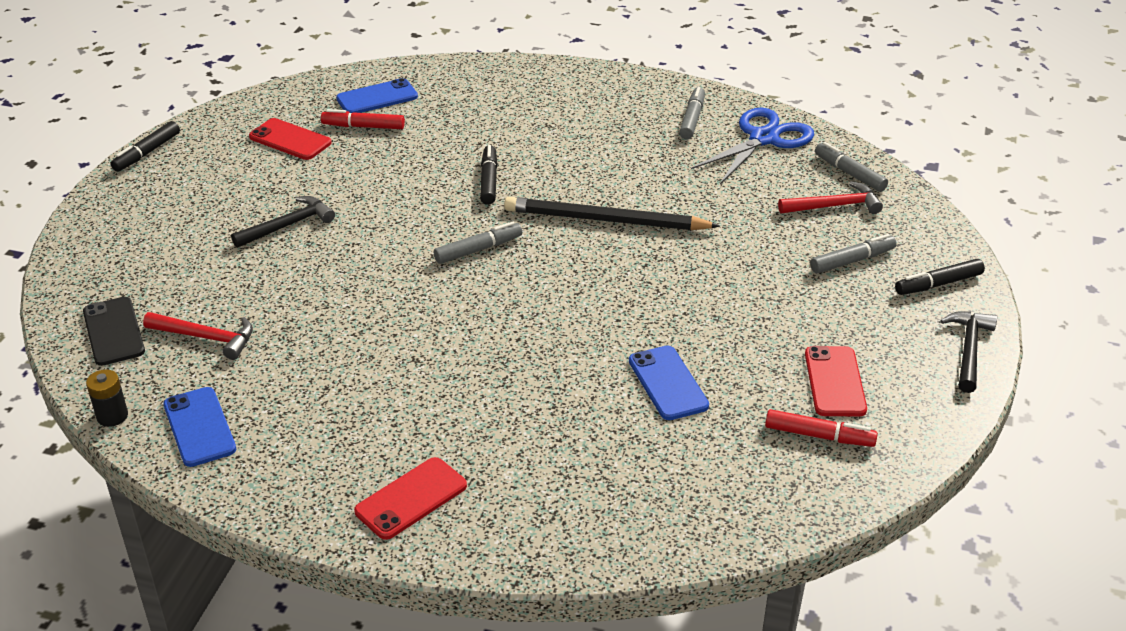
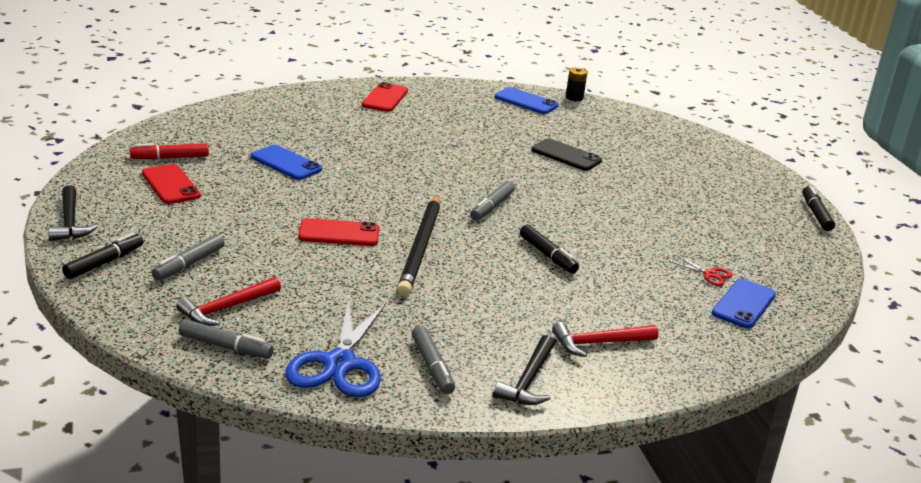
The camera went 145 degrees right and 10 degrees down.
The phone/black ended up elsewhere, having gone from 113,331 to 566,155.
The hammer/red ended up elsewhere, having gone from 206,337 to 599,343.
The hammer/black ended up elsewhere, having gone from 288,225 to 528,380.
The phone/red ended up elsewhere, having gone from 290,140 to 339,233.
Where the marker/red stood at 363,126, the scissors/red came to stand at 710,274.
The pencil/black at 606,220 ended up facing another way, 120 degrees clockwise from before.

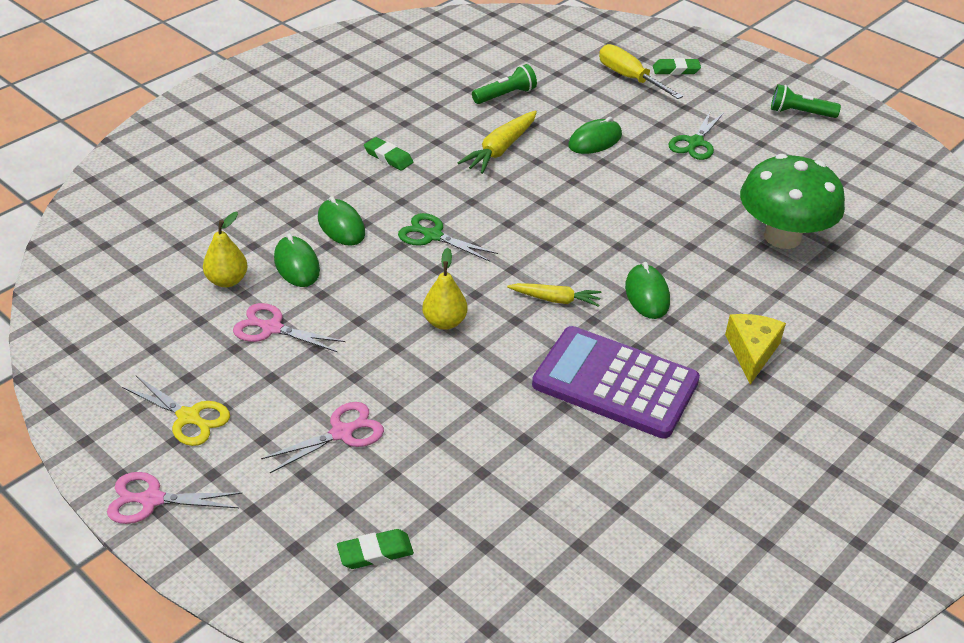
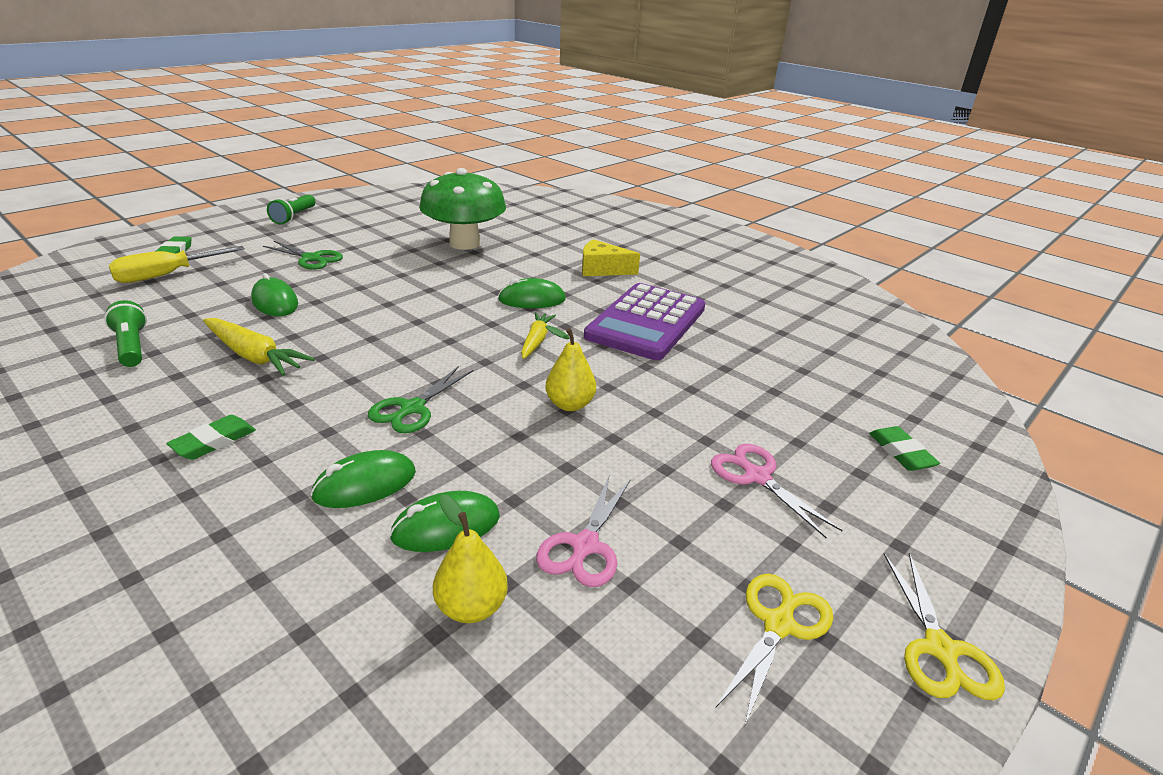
The camera went 90 degrees left and 10 degrees down.
What was the scissors/pink at 152,500 turned into the scissors/yellow at 940,649.

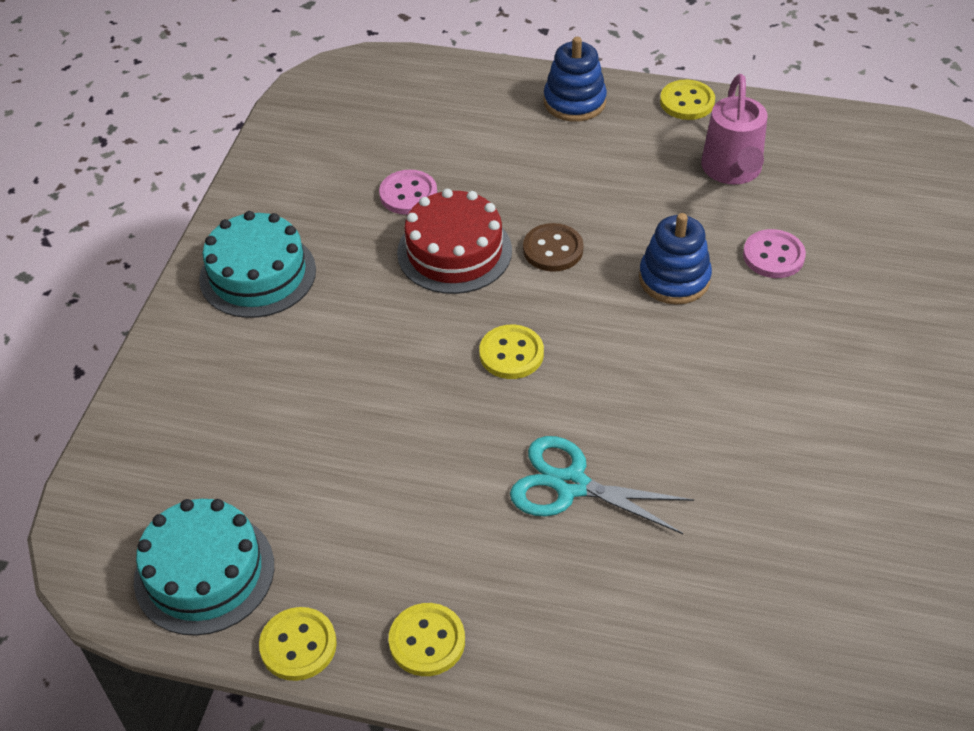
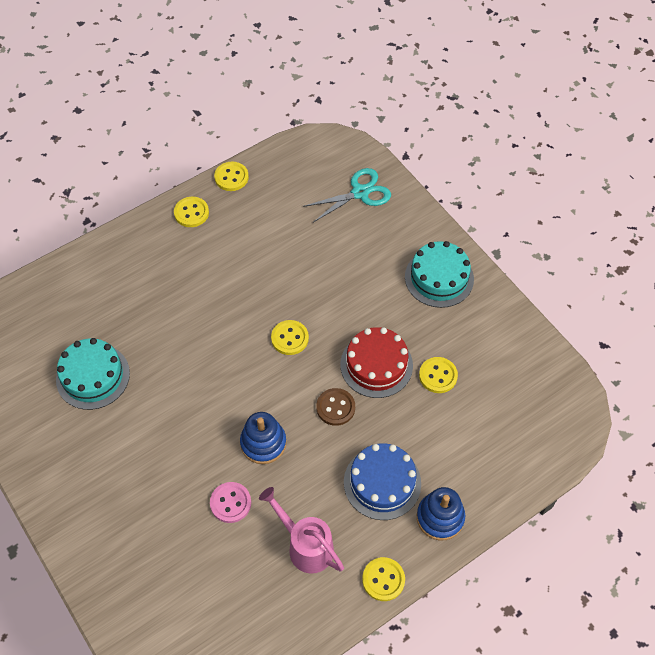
The camera went 130 degrees right and 10 degrees up.
The cake/turquoise ended up elsewhere, having gone from 204,572 to 93,376.
What was the button/pink at 408,194 turned into the button/yellow at 438,376.
The scissors/turquoise ended up elsewhere, having gone from 571,485 to 360,193.
The second view gained the cake/blue at 382,482.

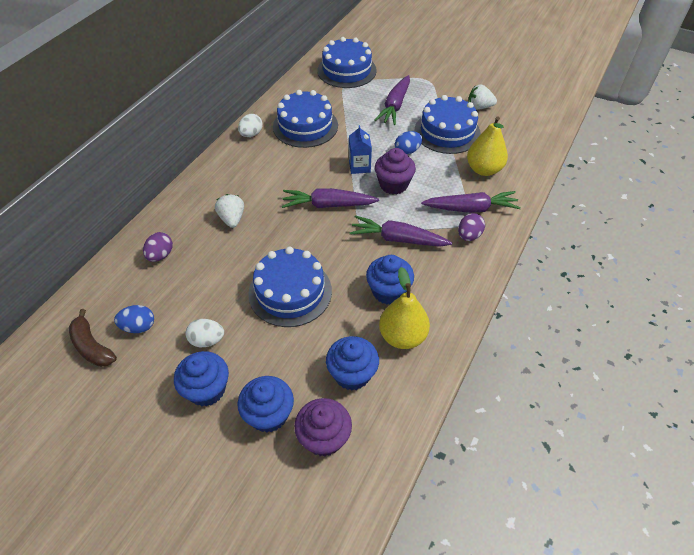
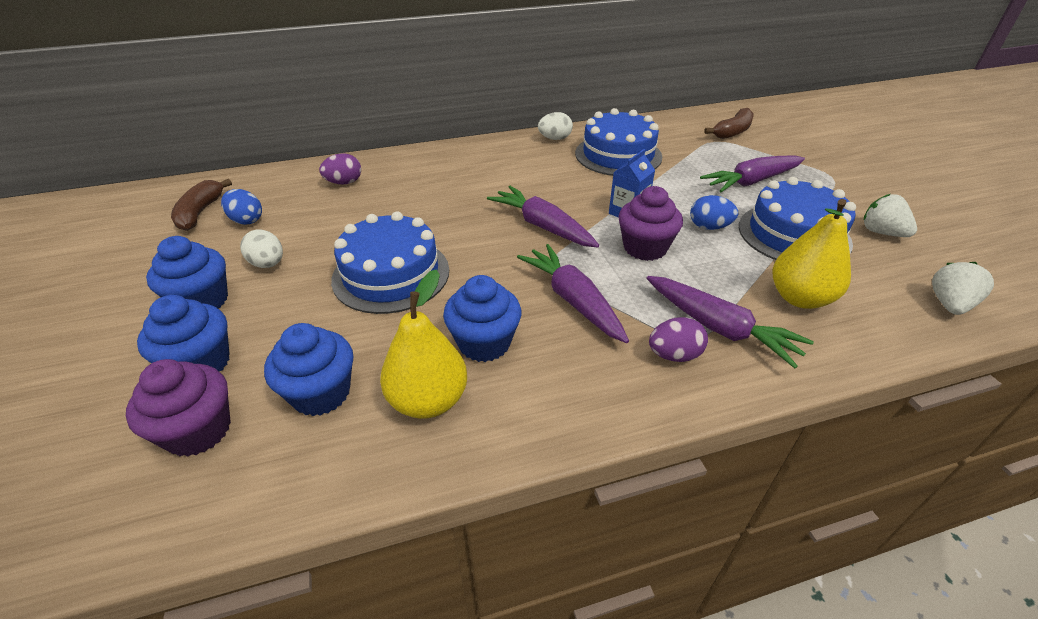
The camera went 45 degrees right and 10 degrees down.
The strawberry/white ended up elsewhere, having gone from 232,219 to 949,304.
Where the cake/blue stood at 346,70, the banana/brown came to stand at 732,132.

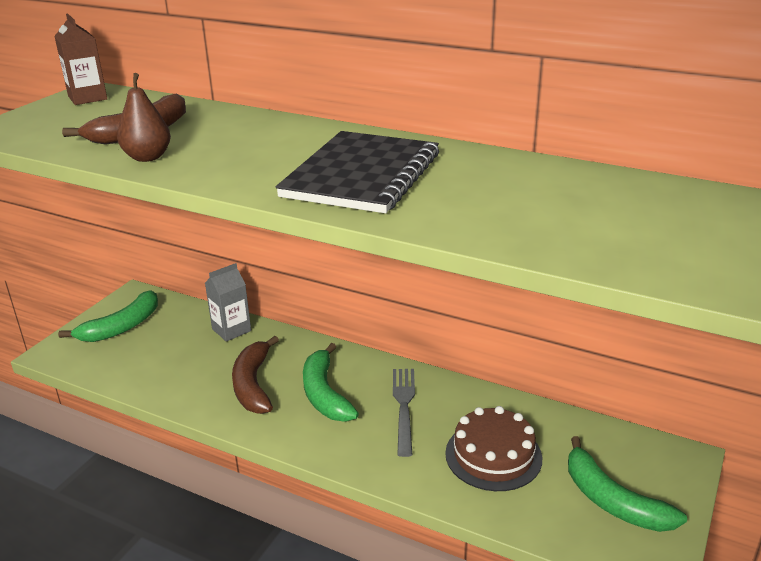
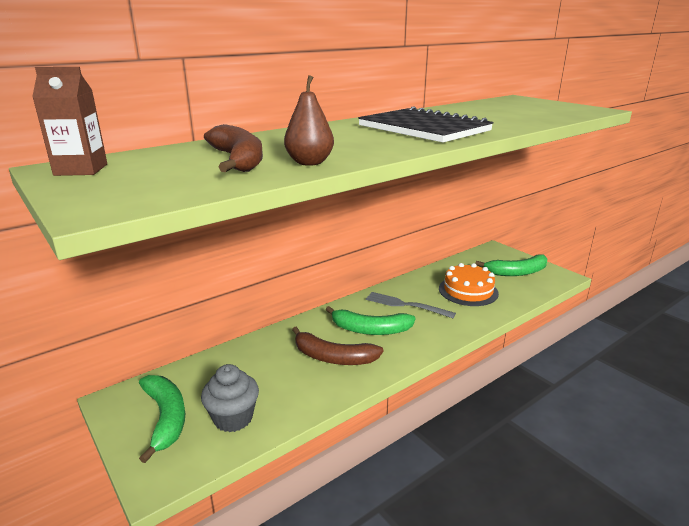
The camera went 65 degrees left and 5 degrees down.
The second view lost the carton/grey at 231,330.
What was the cake/brown at 493,455 turned into the cake/orange at 468,291.
The second view gained the cupcake/grey at 233,418.

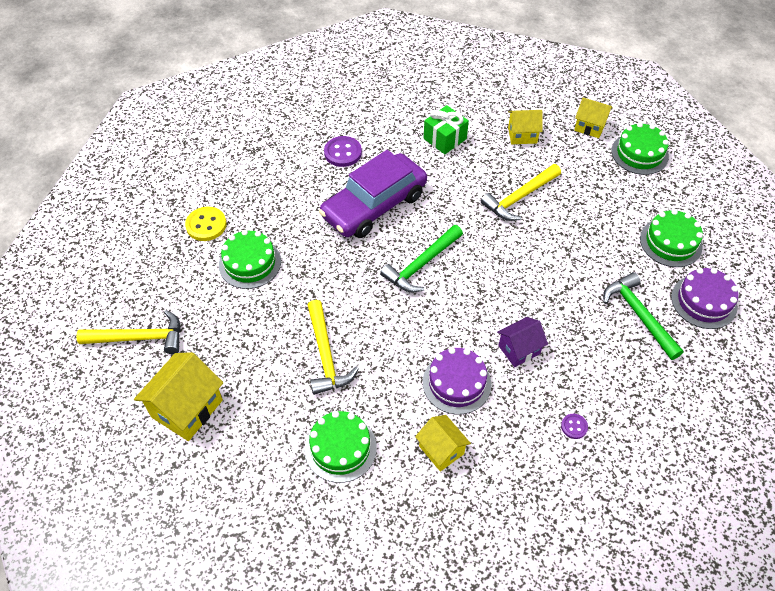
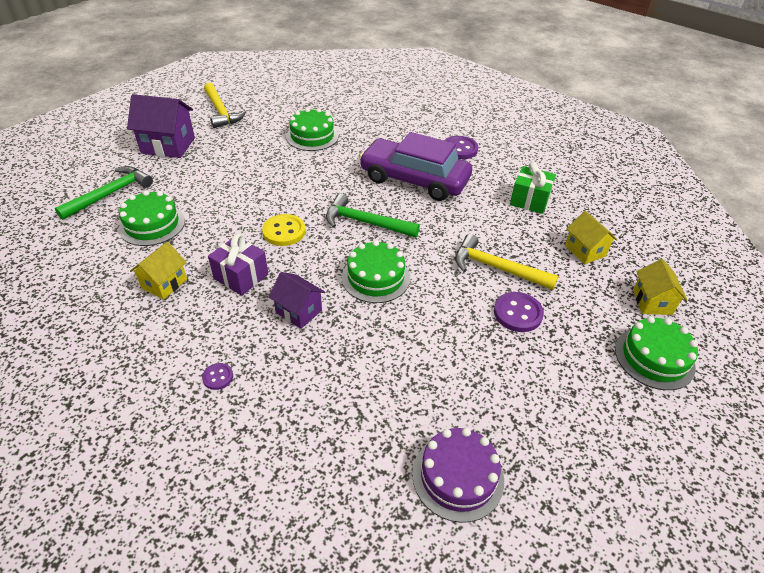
The camera went 65 degrees right and 10 degrees down.
What was the house/yellow at 187,408 turned into the house/purple at 168,145.
The button/yellow ended up elsewhere, having gone from 206,225 to 284,231.
The second view lost the hammer/yellow at 325,355.
Where the cake/purple stood at 456,383, the gift/purple came to stand at 241,276.
The hammer/green ended up elsewhere, having gone from 639,315 to 110,194.
The cake/green ended up elsewhere, having gone from 670,242 to 375,277.
The second view gained the button/purple at 518,313.

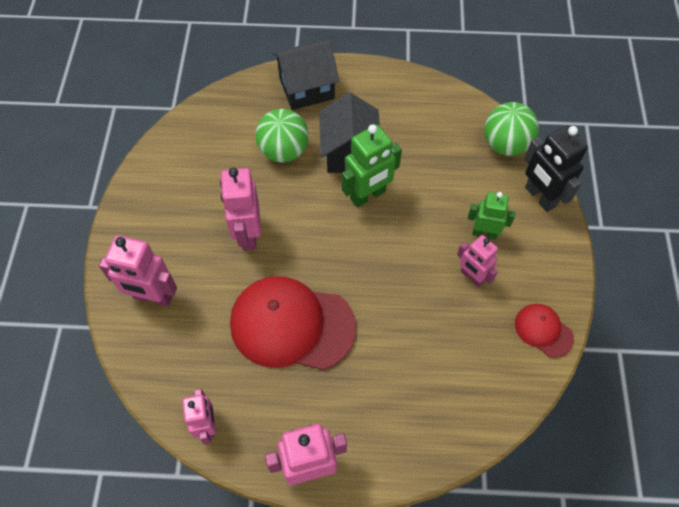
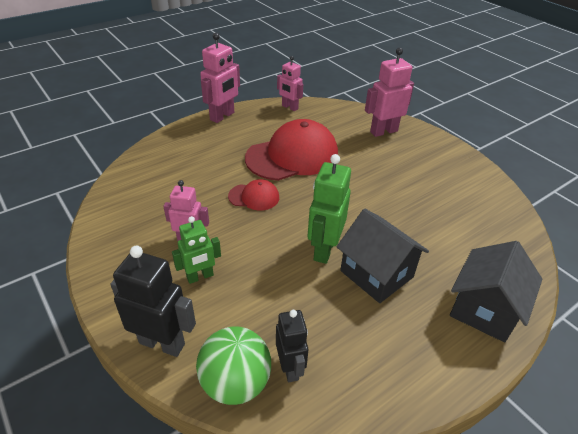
The camera went 140 degrees right and 20 degrees down.
The second view lost the robot/pink at 248,234.
The second view lost the ball/green at 284,151.
The cap/red ended up elsewhere, having gone from 543,330 to 254,197.
The second view gained the robot/black at 290,368.

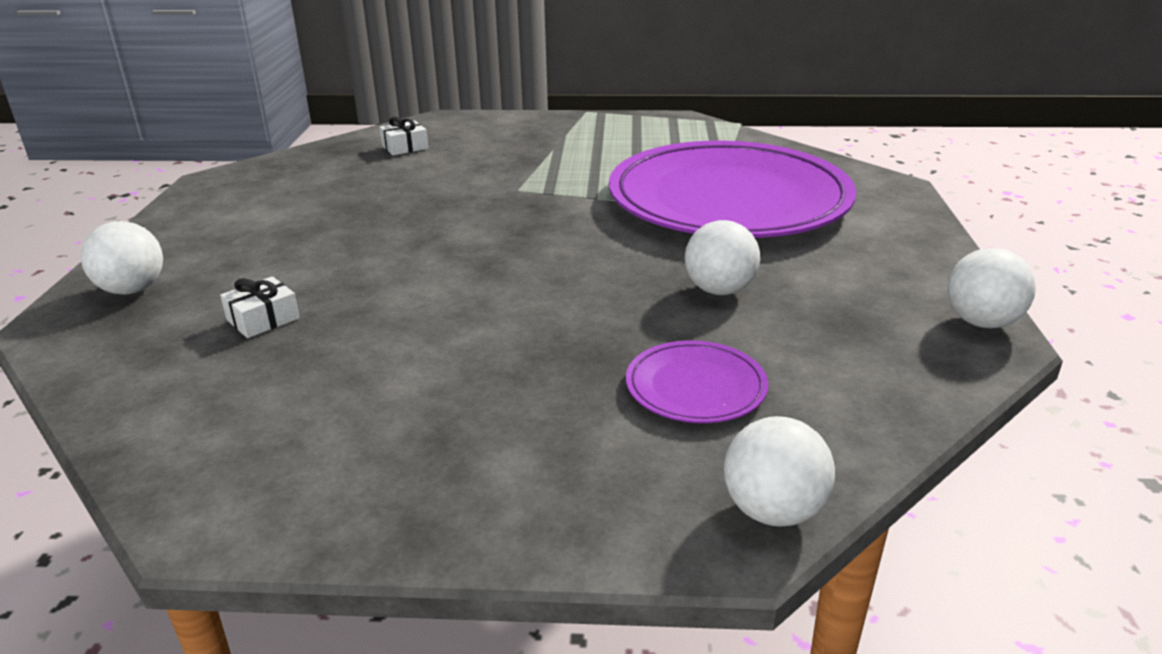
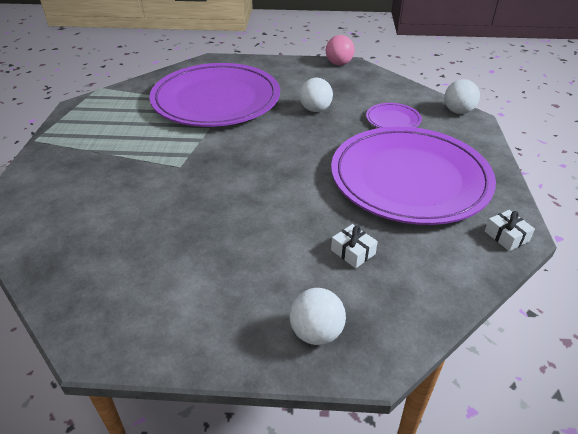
The camera went 90 degrees left and 10 degrees up.
The gift/white ended up elsewhere, having gone from 405,147 to 506,236.
What was the ball/white at 981,322 turned into the ball/pink at 339,64.
The second view gained the plate/purple at 409,179.

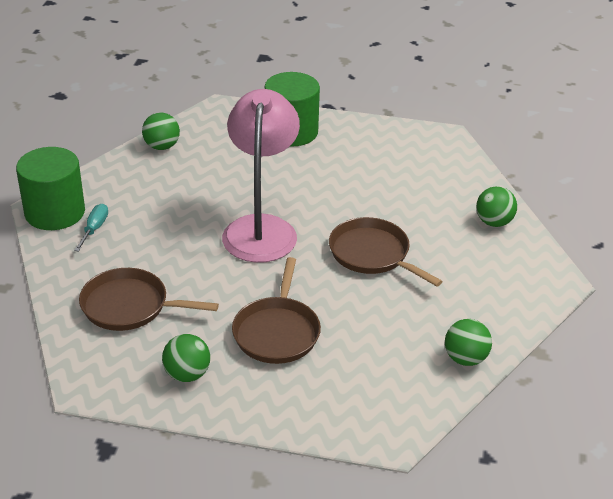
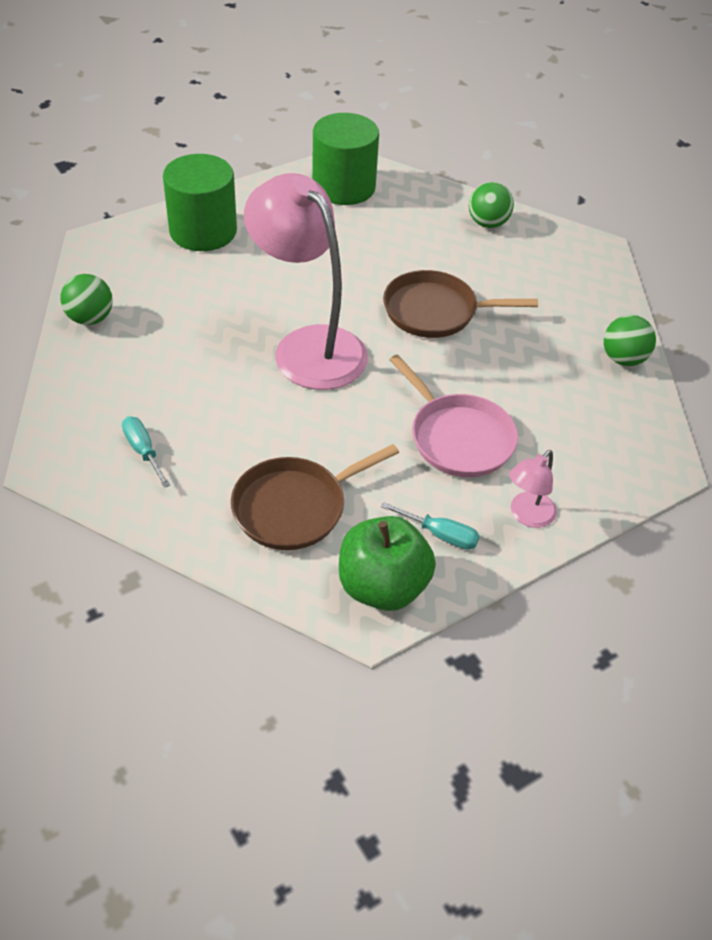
The camera went 45 degrees left and 10 degrees up.
The cylinder/green ended up elsewhere, having gone from 55,212 to 343,187.
Where the ball/green stood at 187,374, the screwdriver/turquoise came to stand at 440,535.
What was the pan/brown at 277,332 turned into the pan/pink at 458,438.
The second view gained the apple/green at 382,586.
The second view gained the lamp/pink at 527,516.

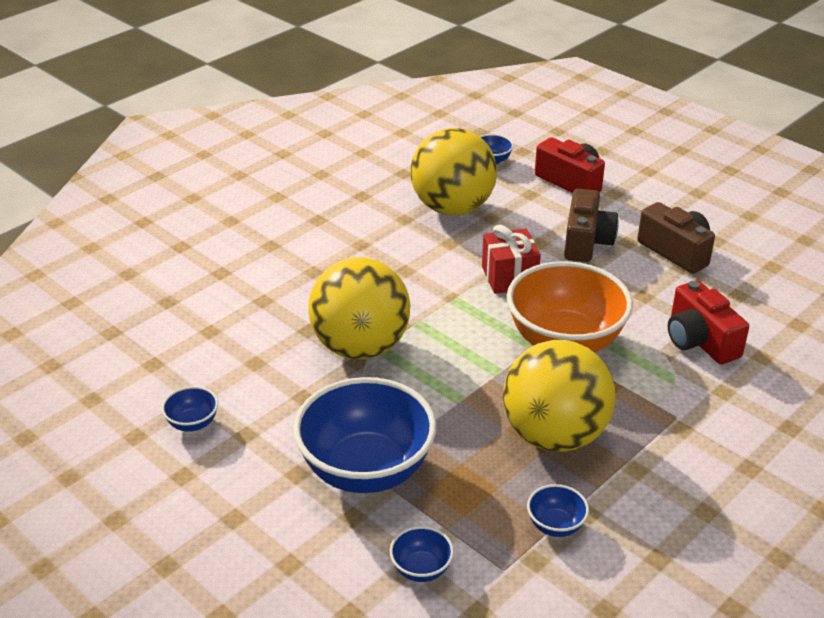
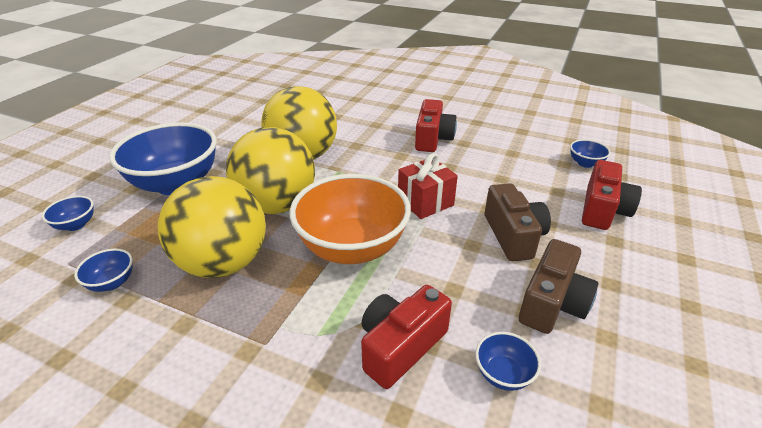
The camera went 70 degrees right and 0 degrees up.
The bowl/blue ended up elsewhere, having gone from 192,423 to 503,374.
The ball/yellow ended up elsewhere, having gone from 452,208 to 277,205.
The camera/brown at 586,242 ended up facing another way, 90 degrees counterclockwise from before.
The second view gained the camera/red at 432,139.

